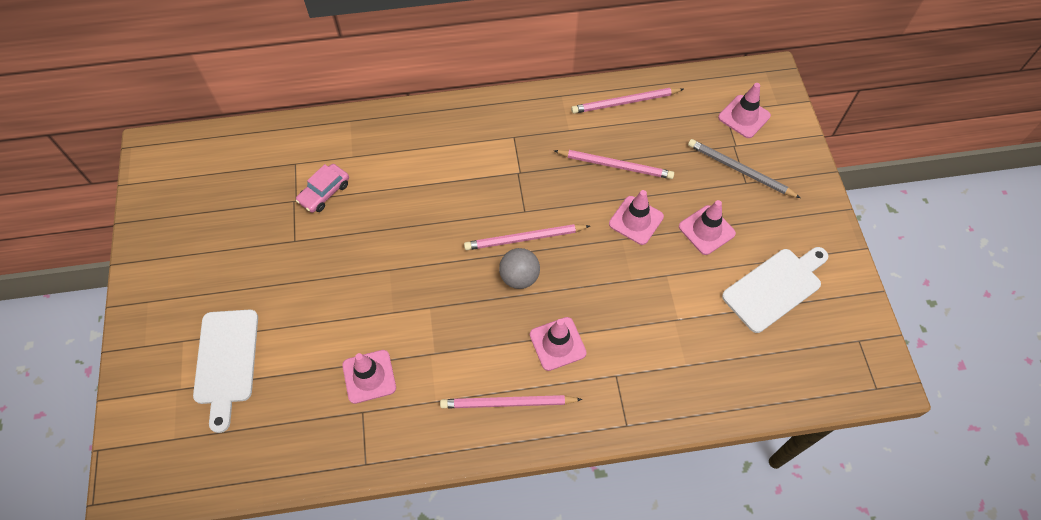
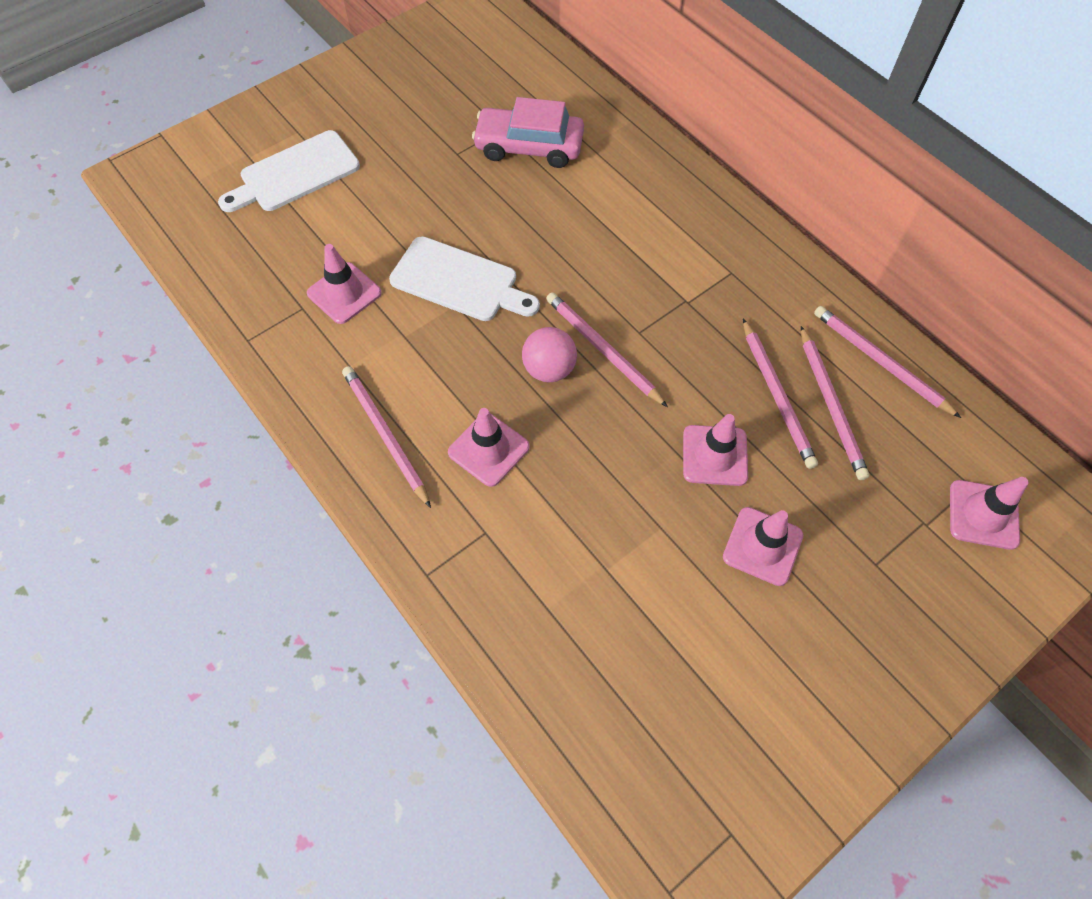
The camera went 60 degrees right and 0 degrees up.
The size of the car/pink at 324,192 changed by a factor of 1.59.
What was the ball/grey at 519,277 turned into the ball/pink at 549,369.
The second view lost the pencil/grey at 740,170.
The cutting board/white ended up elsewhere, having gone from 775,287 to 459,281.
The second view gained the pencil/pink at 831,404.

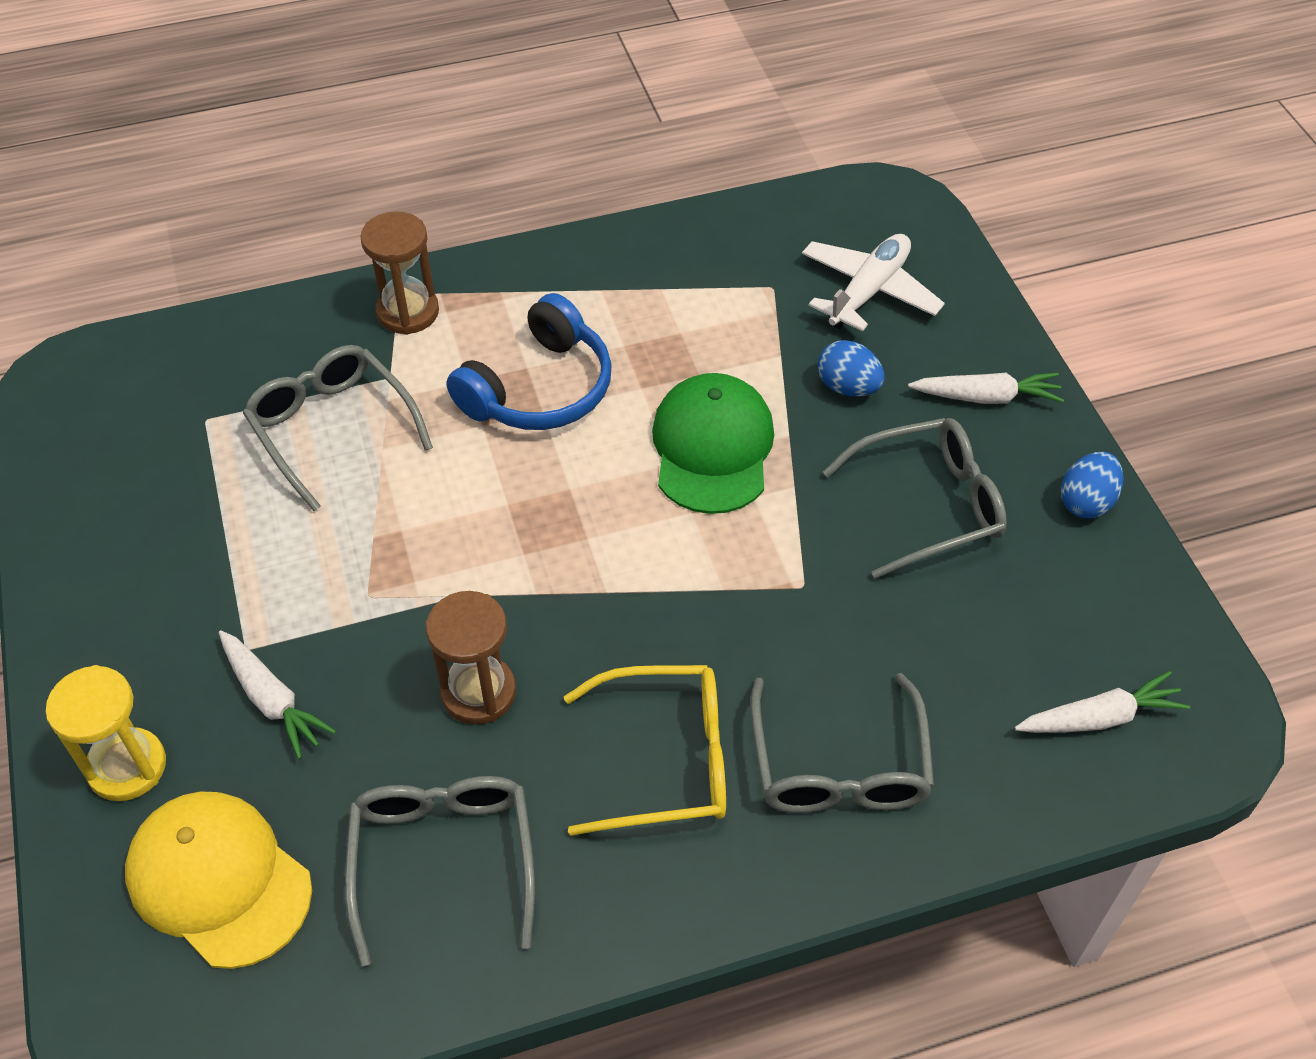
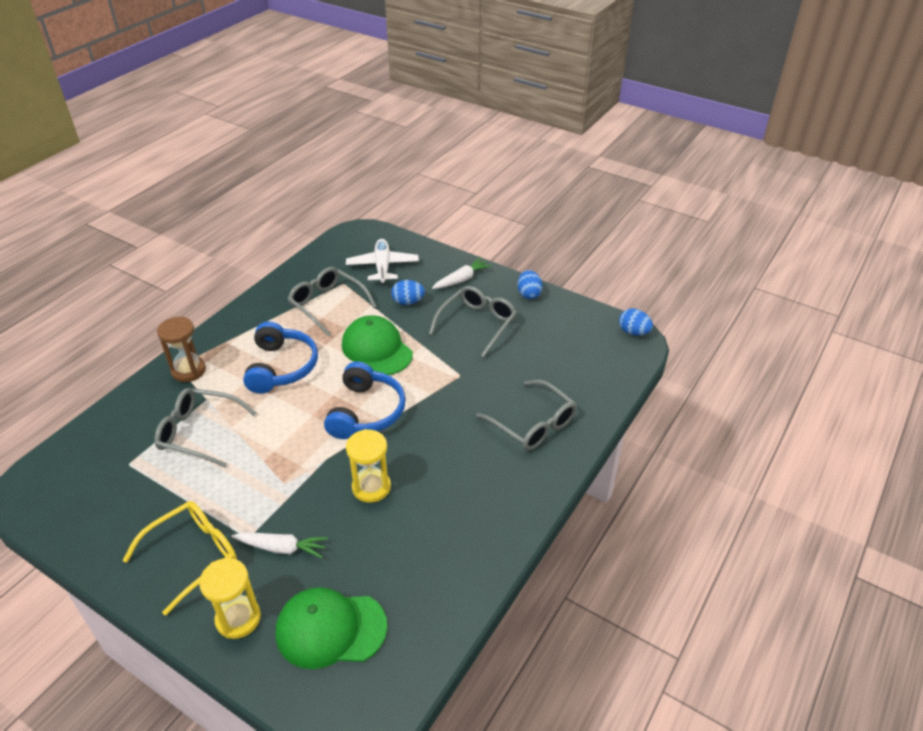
The camera went 40 degrees left and 10 degrees down.
What was the cap/yellow at 219,880 turned into the cap/green at 330,629.
The glasses/grey ended up elsewhere, having gone from 443,861 to 328,305.
What was the hourglass/brown at 478,692 turned into the hourglass/yellow at 371,487.
The glasses/yellow ended up elsewhere, having gone from 664,760 to 192,556.
The second view lost the carrot/white at 1100,717.
The second view gained the headphones/blue at 366,412.
The second view gained the egg/blue at 633,332.

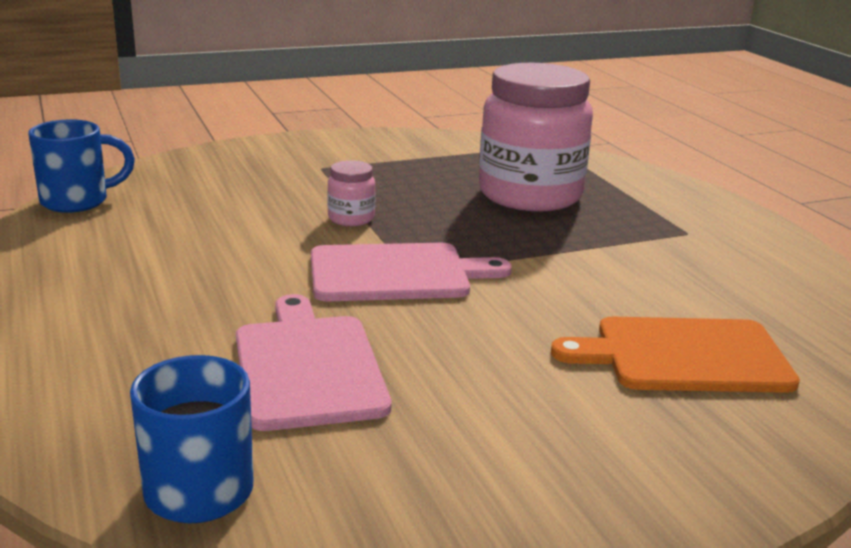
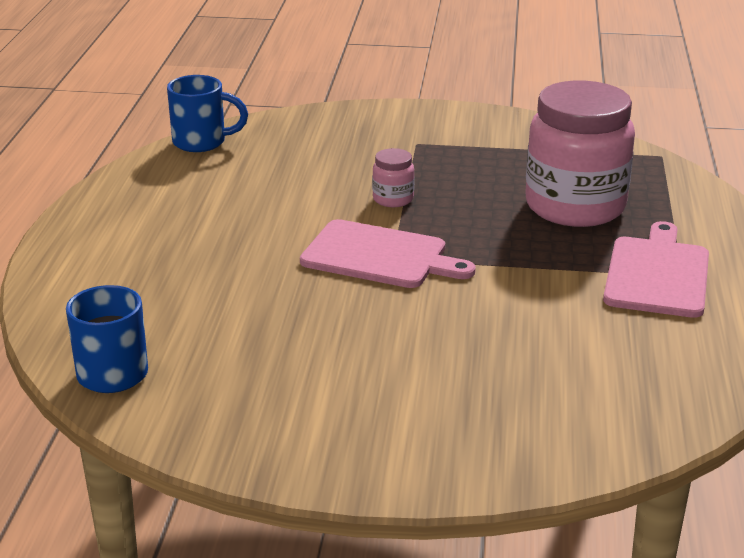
The camera went 30 degrees right and 5 degrees up.
The cutting board/pink ended up elsewhere, having gone from 308,367 to 657,274.
The second view lost the cutting board/orange at 684,356.

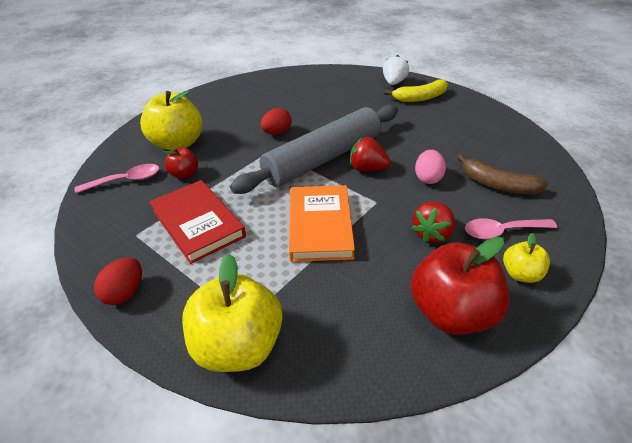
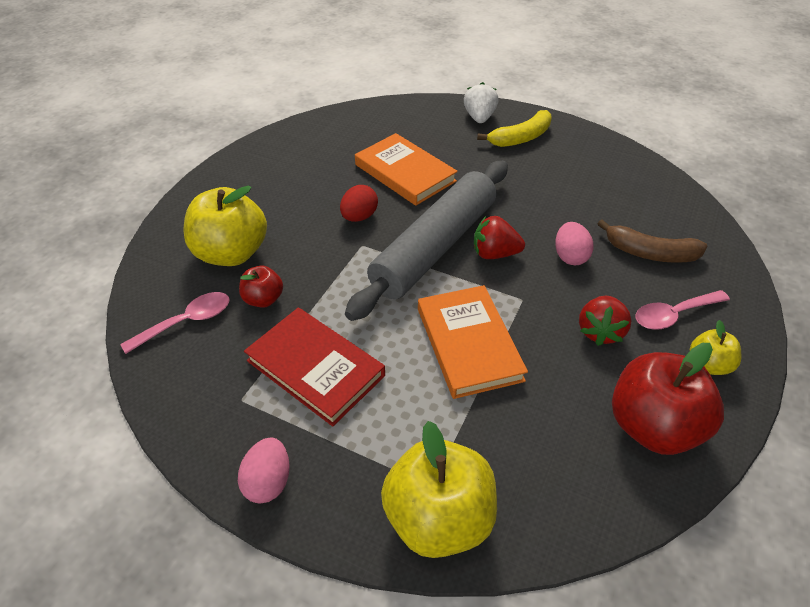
The camera went 15 degrees left and 5 degrees up.
What was the egg/red at 125,292 turned into the egg/pink at 268,481.
The second view gained the book/orange at 405,173.

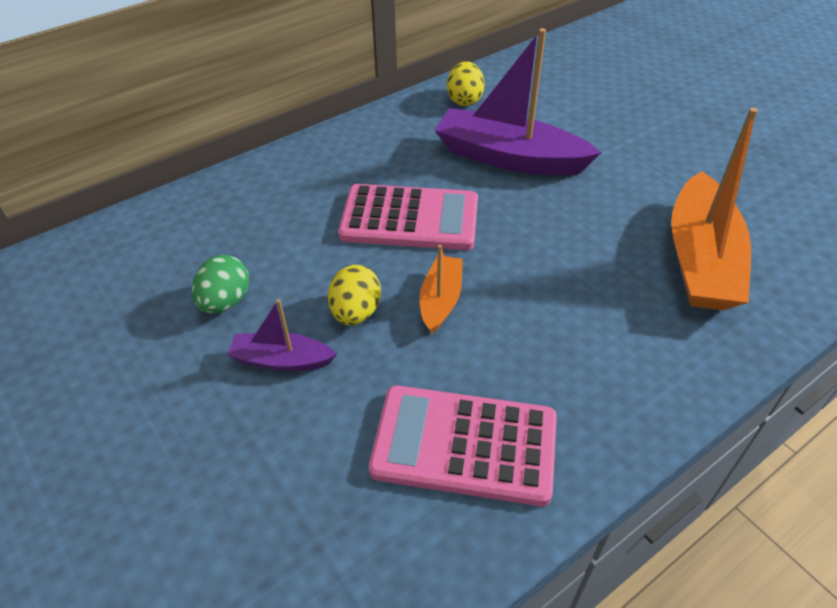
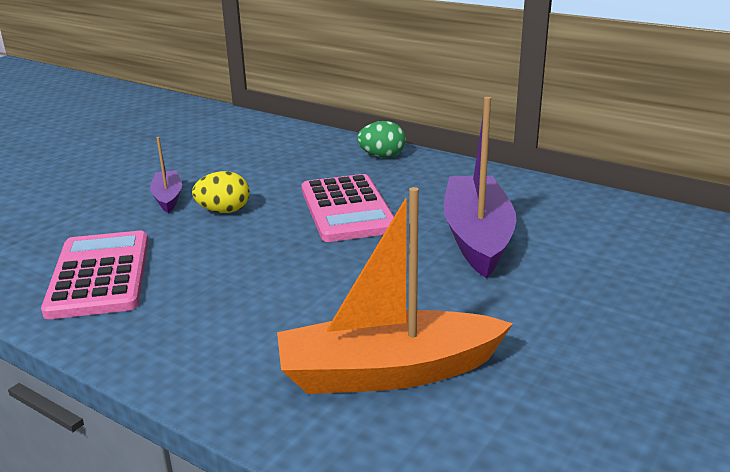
The camera went 70 degrees right and 20 degrees down.
The egg/green ended up elsewhere, having gone from 225,302 to 382,156.
The second view lost the boat/orange at 440,300.
The second view lost the egg/yellow at 464,100.

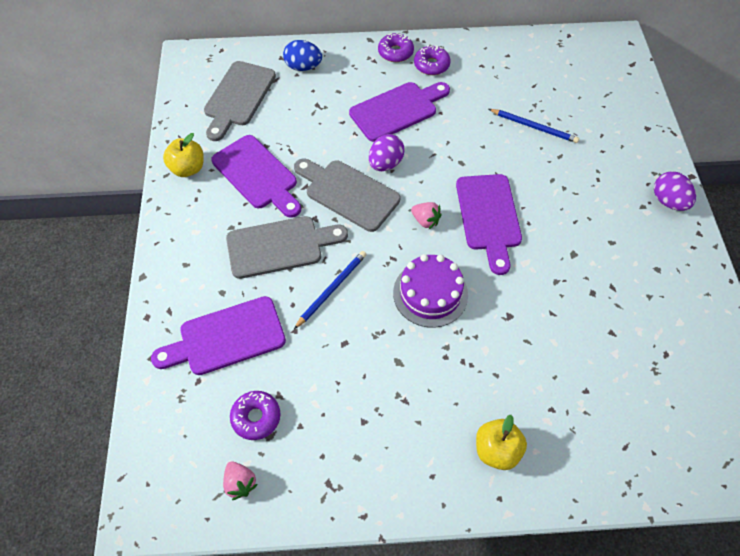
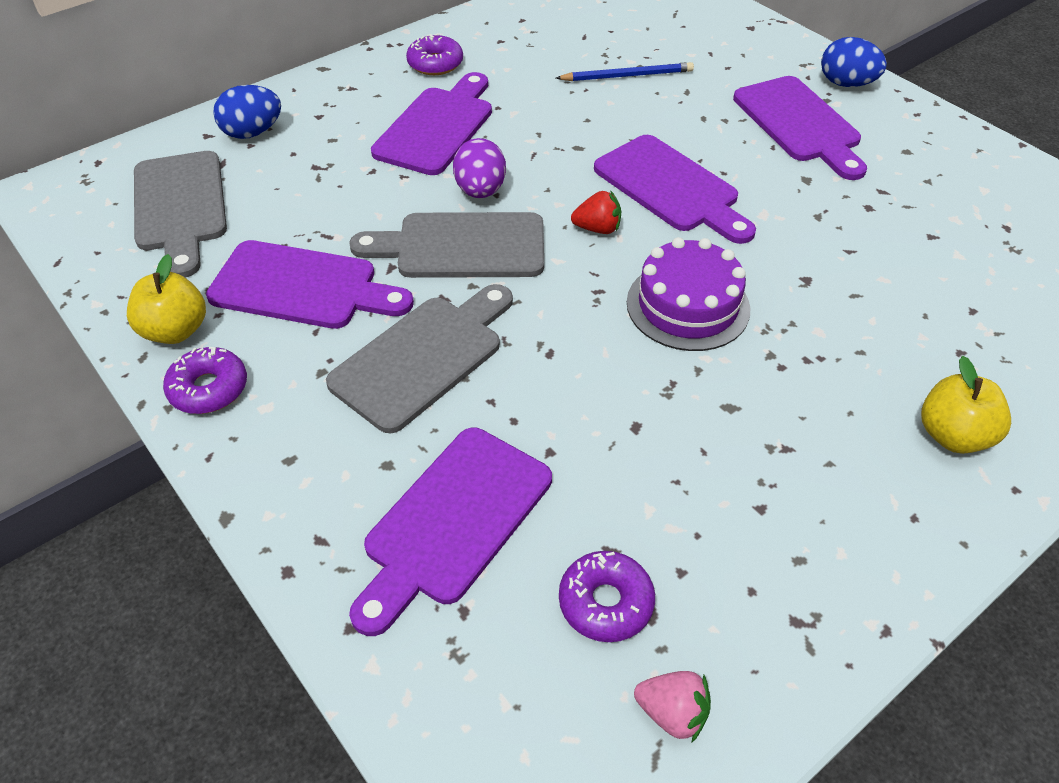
The camera went 35 degrees left and 10 degrees down.
The second view lost the pencil/blue at 332,289.
The donut/purple ended up elsewhere, having gone from 395,52 to 208,389.
What was the strawberry/pink at 425,221 turned into the strawberry/red at 597,229.
What was the egg/purple at 668,201 turned into the egg/blue at 846,84.
The second view gained the cutting board/purple at 800,124.

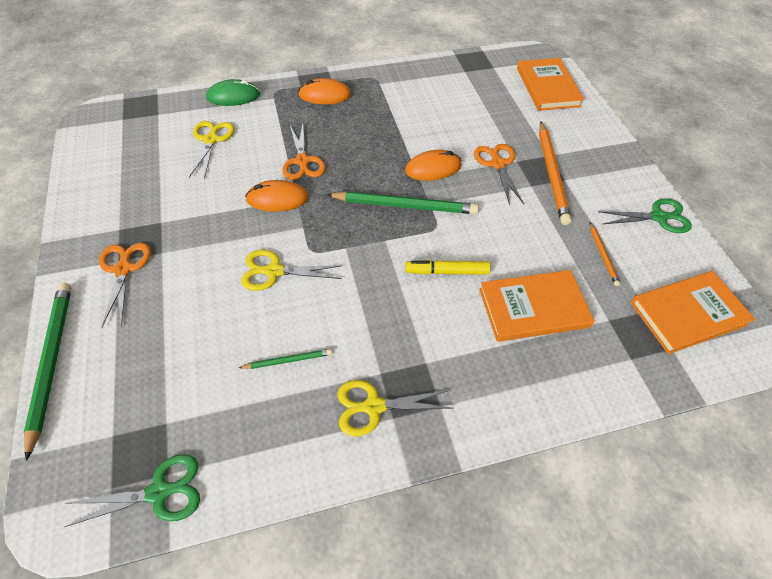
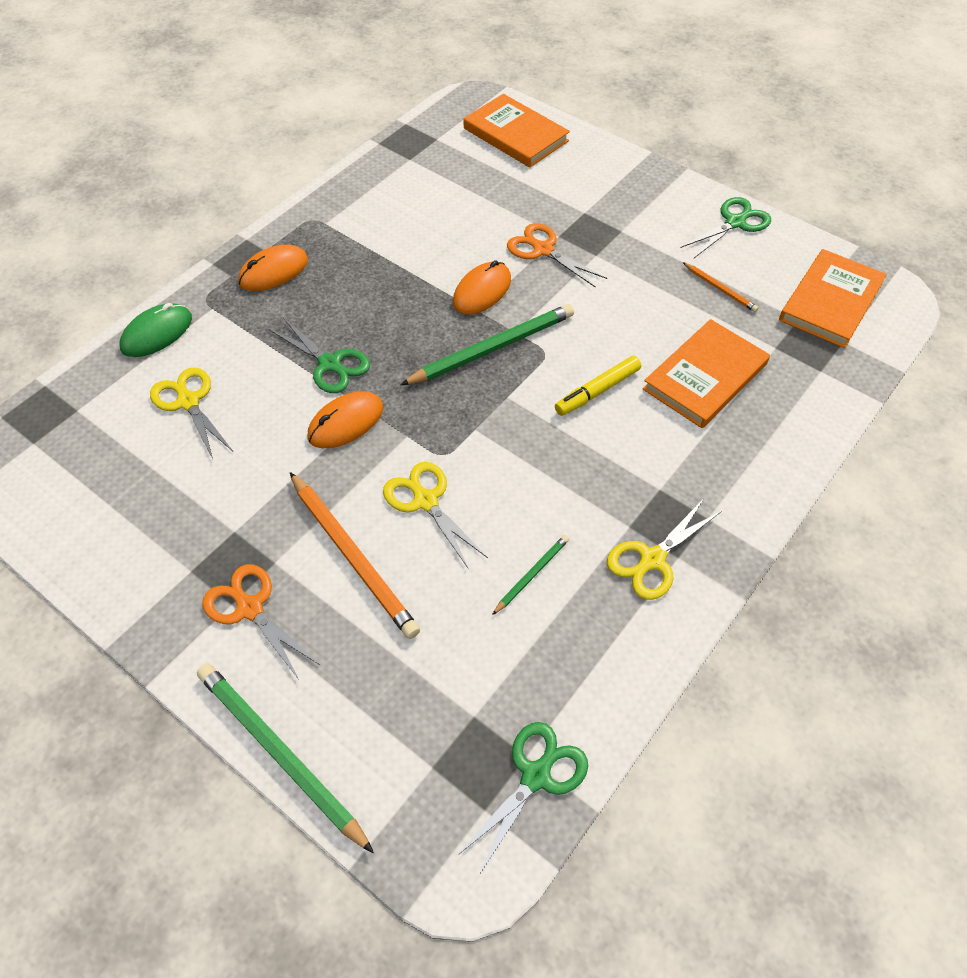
The camera went 35 degrees left and 0 degrees up.
The scissors/yellow at 274,271 ended up facing another way, 90 degrees clockwise from before.
What was the scissors/orange at 303,161 turned into the scissors/green at 330,364.
The pencil/orange ended up elsewhere, having gone from 552,174 to 353,556.

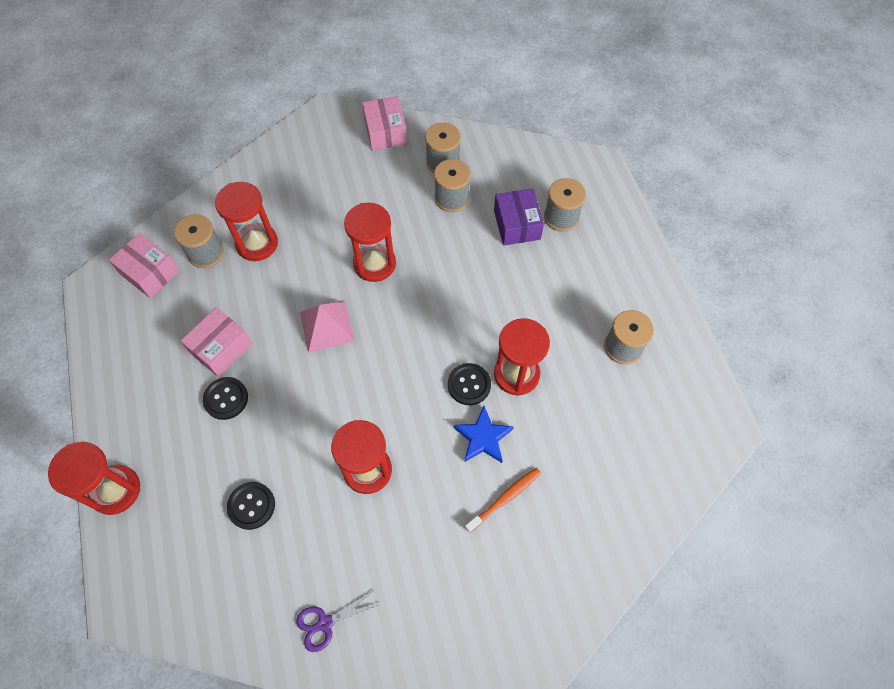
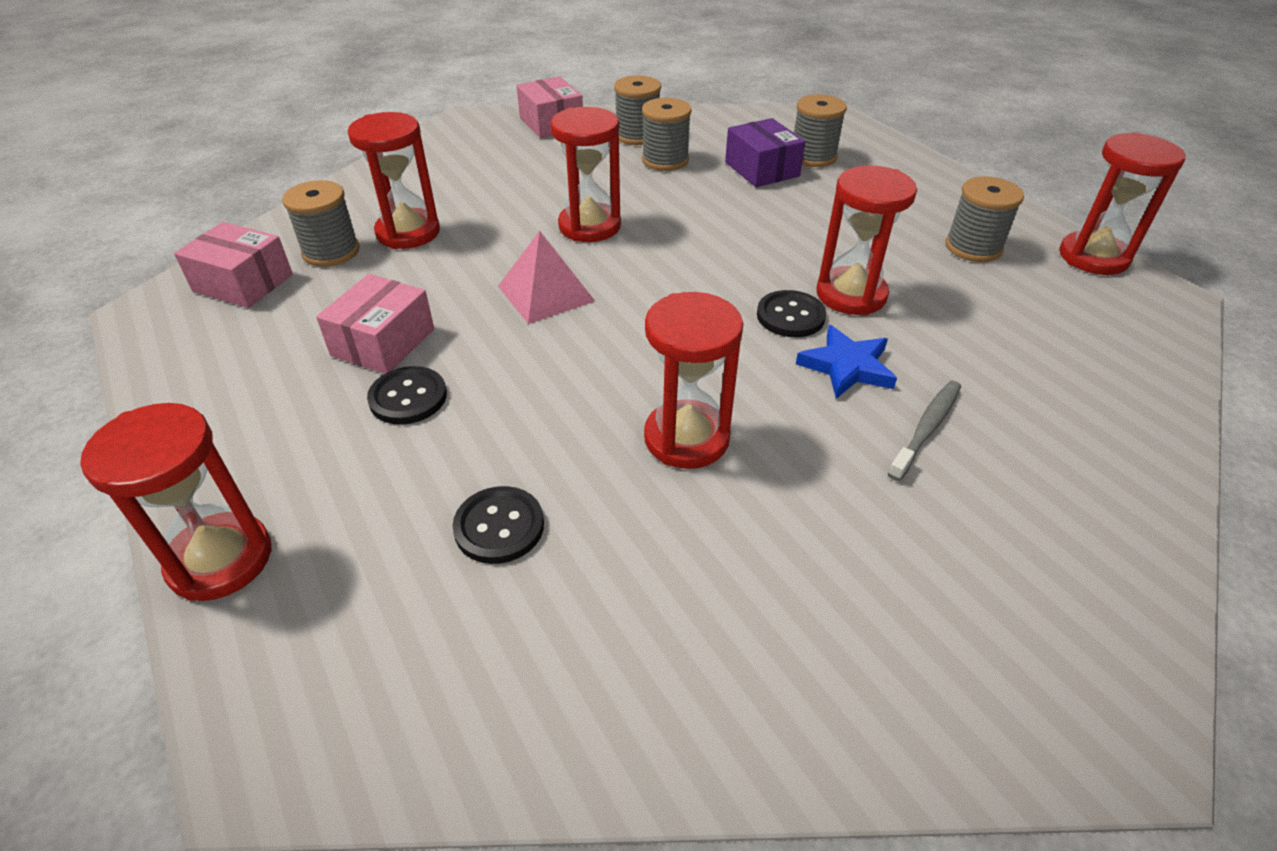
The camera went 15 degrees left and 20 degrees down.
The second view lost the scissors/purple at 325,623.
What was the toothbrush/orange at 505,498 turned into the toothbrush/grey at 926,428.
The second view gained the hourglass/red at 1093,257.

